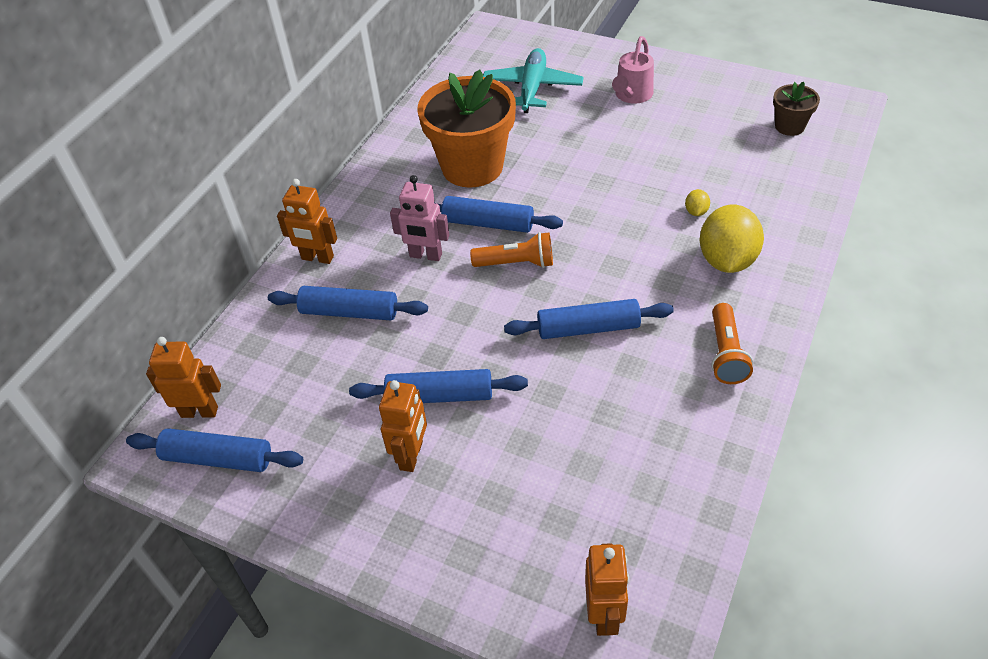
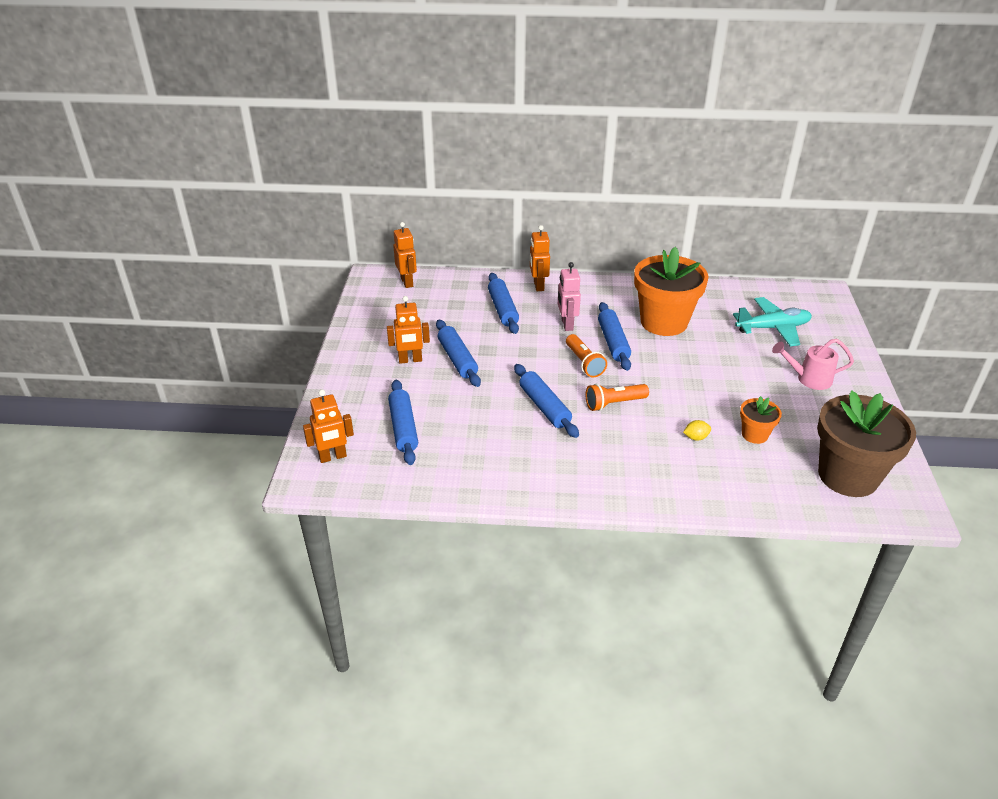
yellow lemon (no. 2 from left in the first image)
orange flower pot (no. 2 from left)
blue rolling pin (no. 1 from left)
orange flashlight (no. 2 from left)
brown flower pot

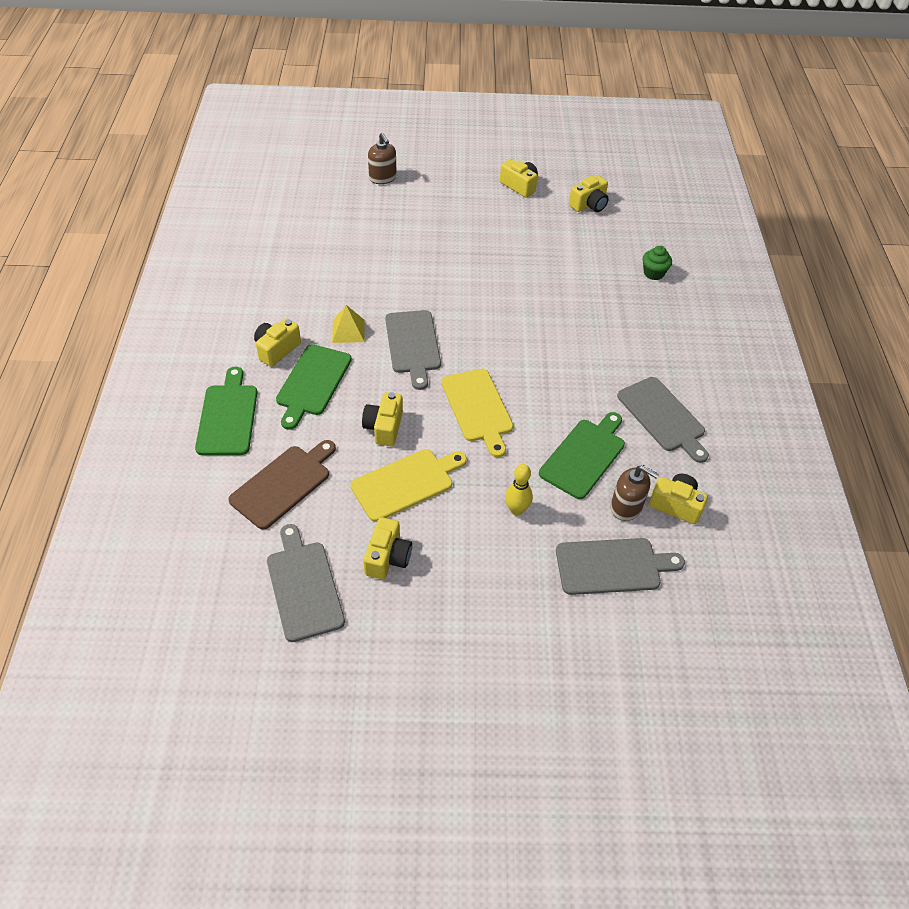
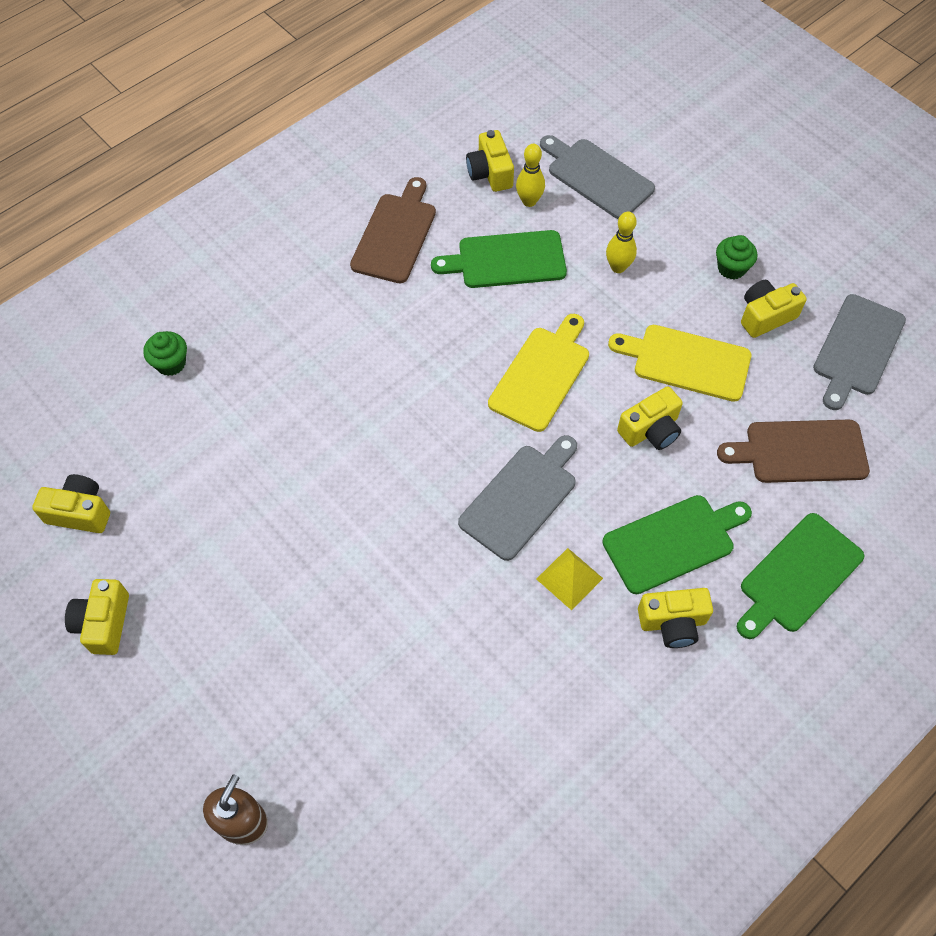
green cupcake (no. 2 from left)
yellow bowling pin (no. 1 from left)
brown cutting board (no. 1 from left)

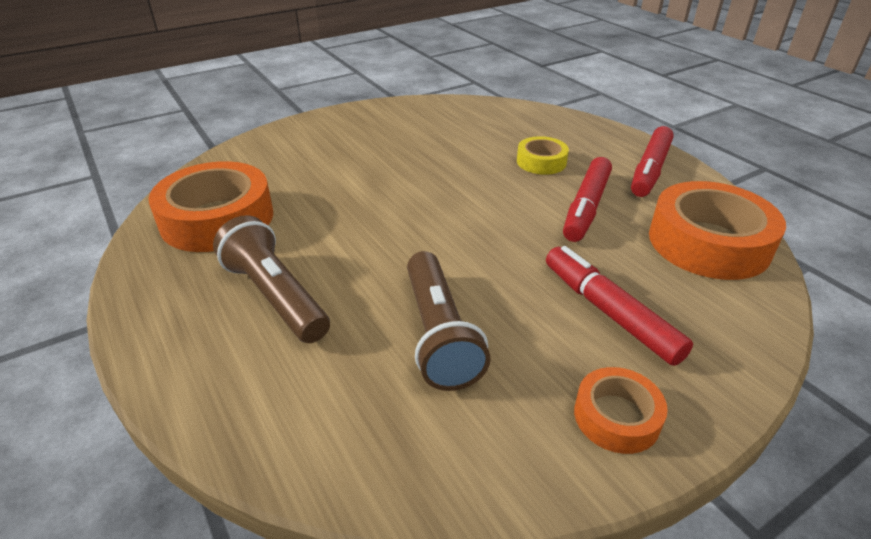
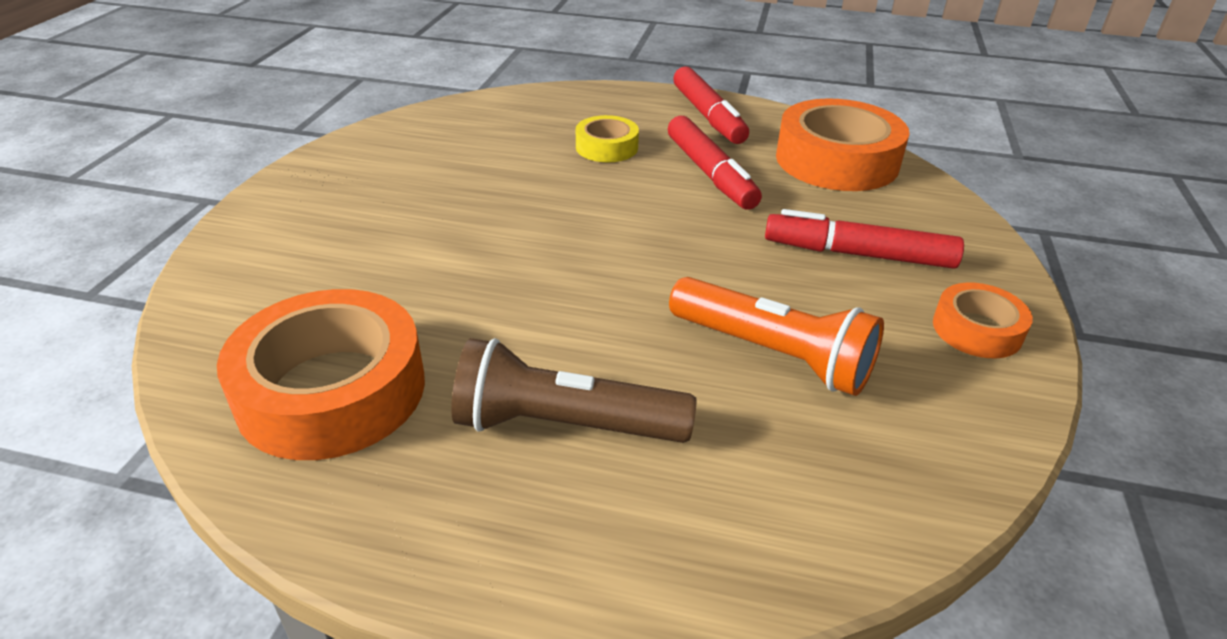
orange flashlight

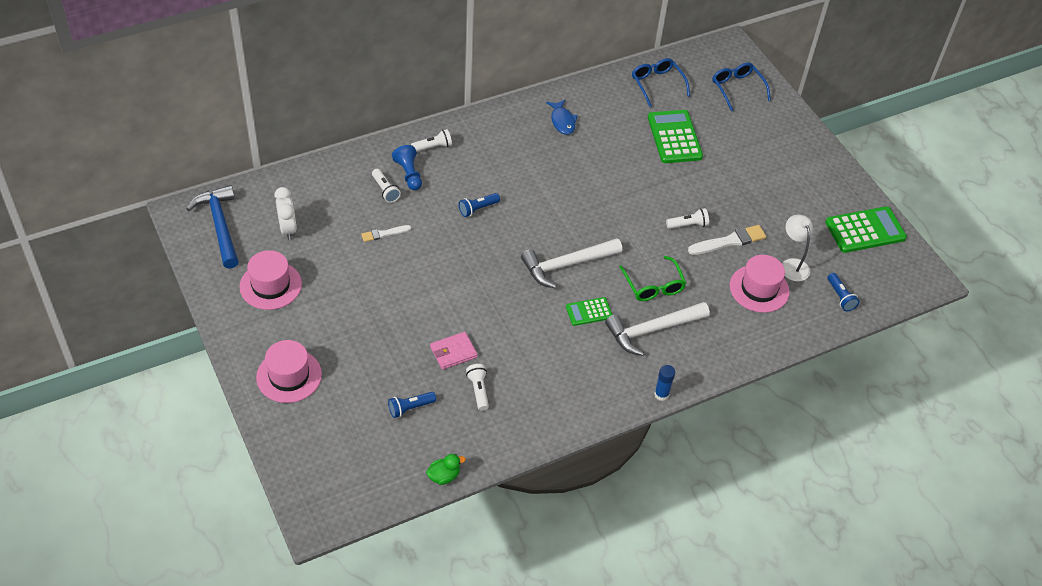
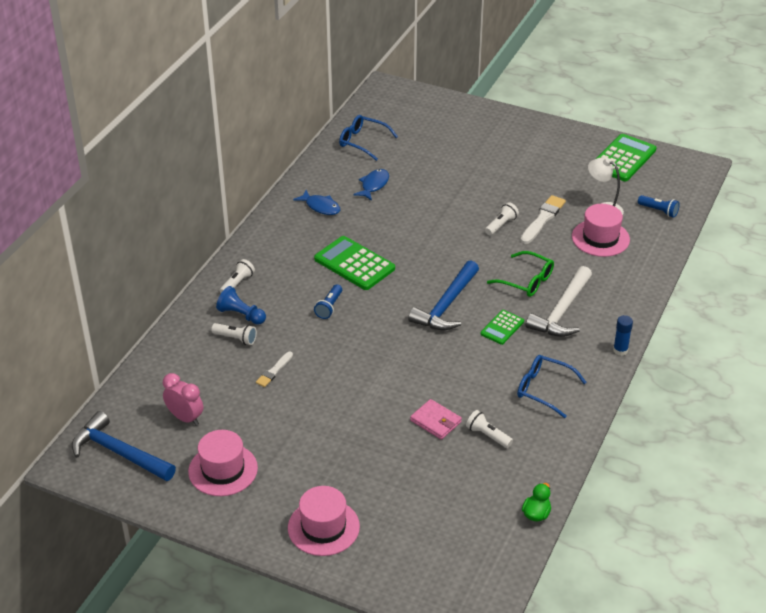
blue flashlight (no. 1 from left in the first image)
blue fish (no. 2 from left)
green calculator (no. 1 from left)
blue glasses (no. 2 from left)
pink clock
blue hammer (no. 2 from left)
pink wallet

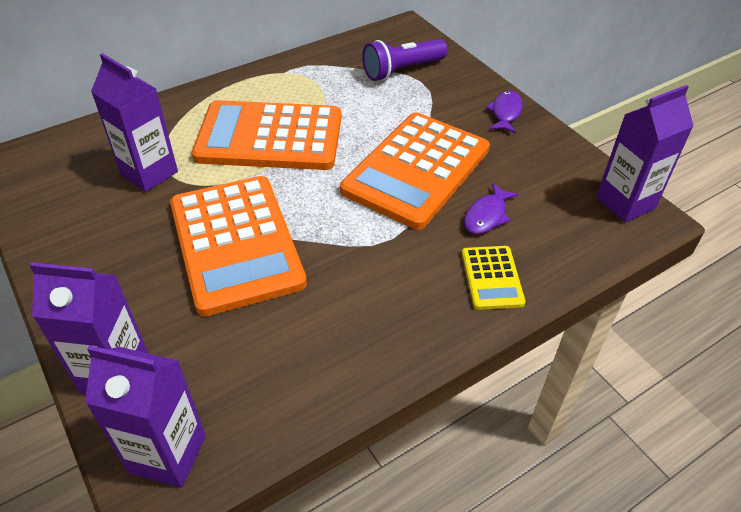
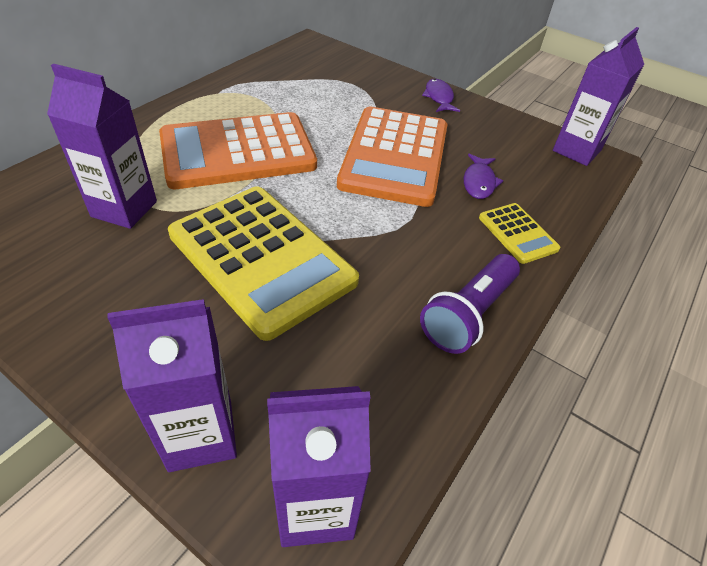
purple flashlight
yellow calculator (no. 1 from left)

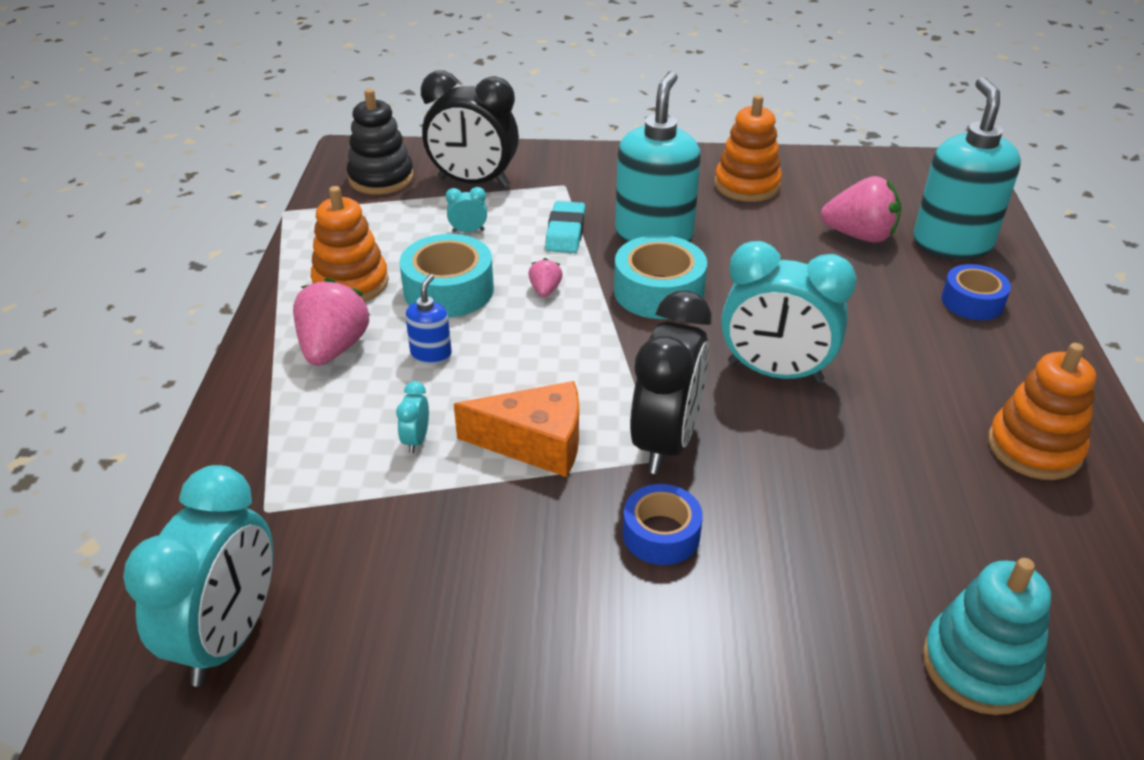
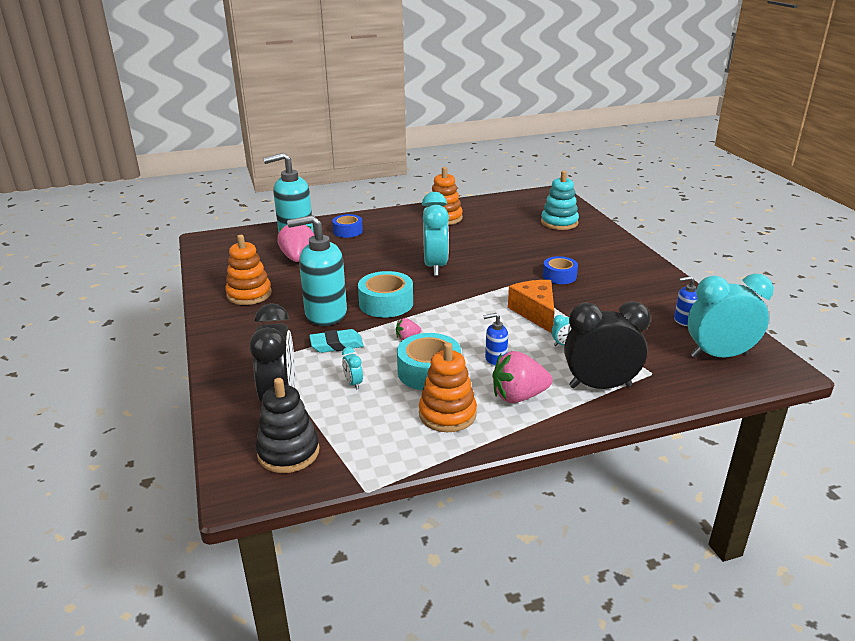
blue soap dispenser (no. 2 from left)
black clock (no. 2 from left)

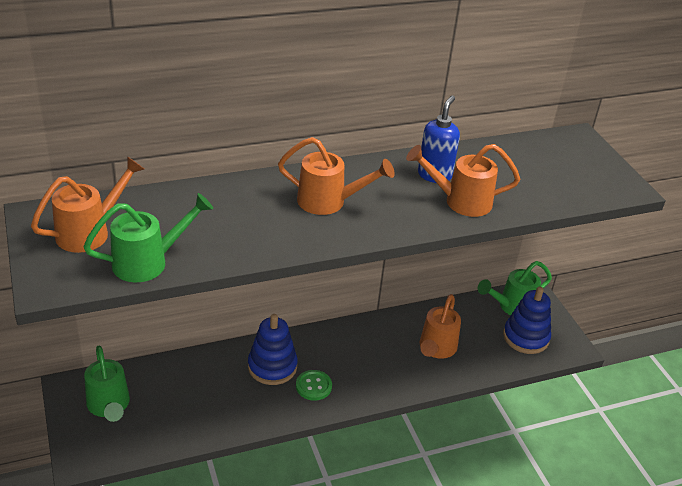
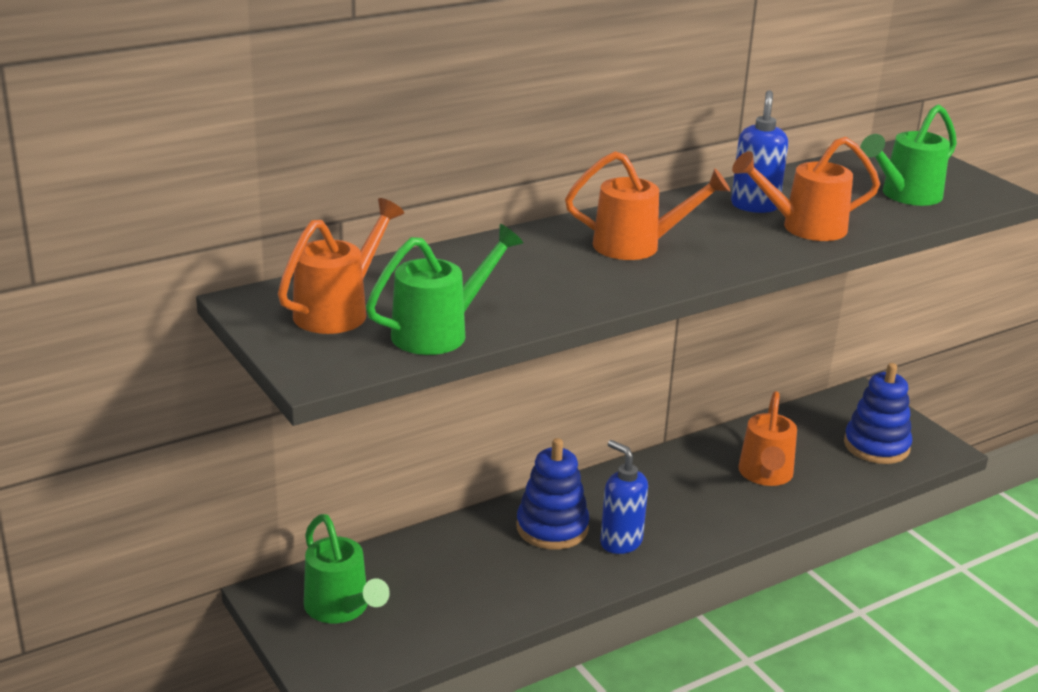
green watering can (no. 3 from left)
blue soap dispenser (no. 1 from left)

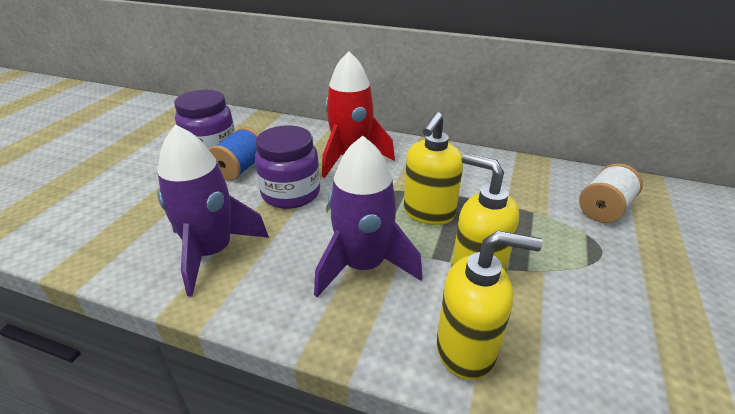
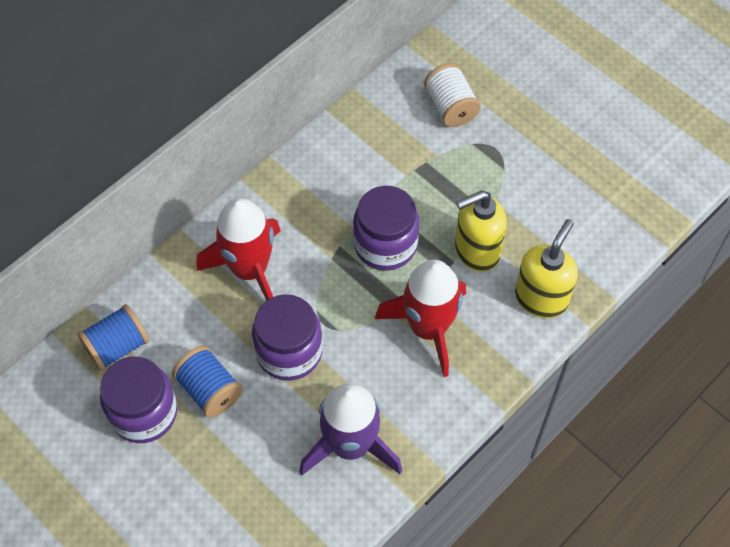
blue spool (no. 1 from left)
purple jar (no. 3 from left)
red rocket (no. 2 from left)

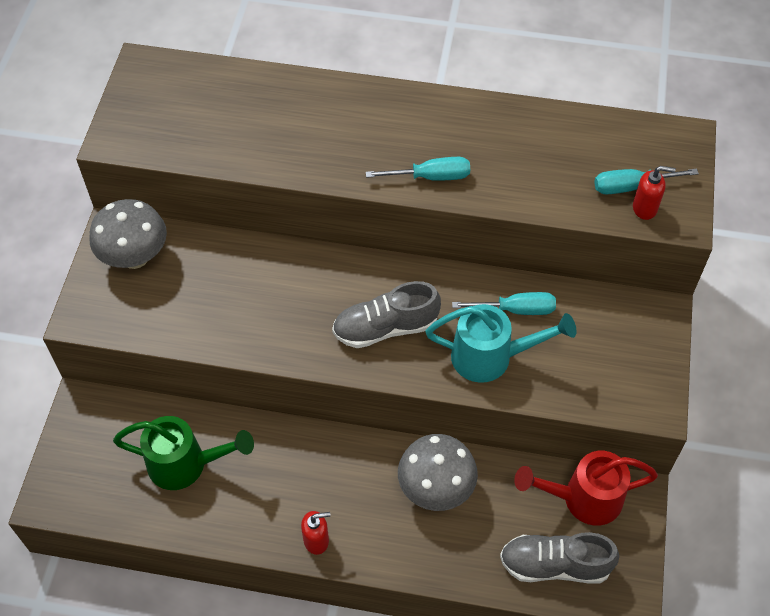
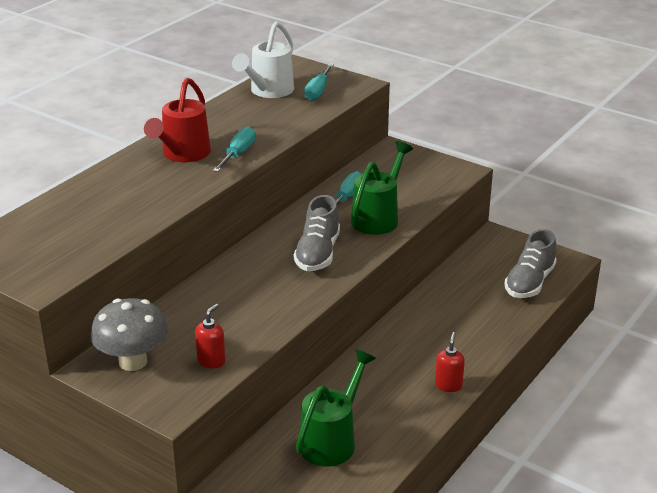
grey mushroom (no. 2 from left in the first image)
white watering can
red watering can
red soap dispenser (no. 1 from left)
green watering can (no. 2 from left)

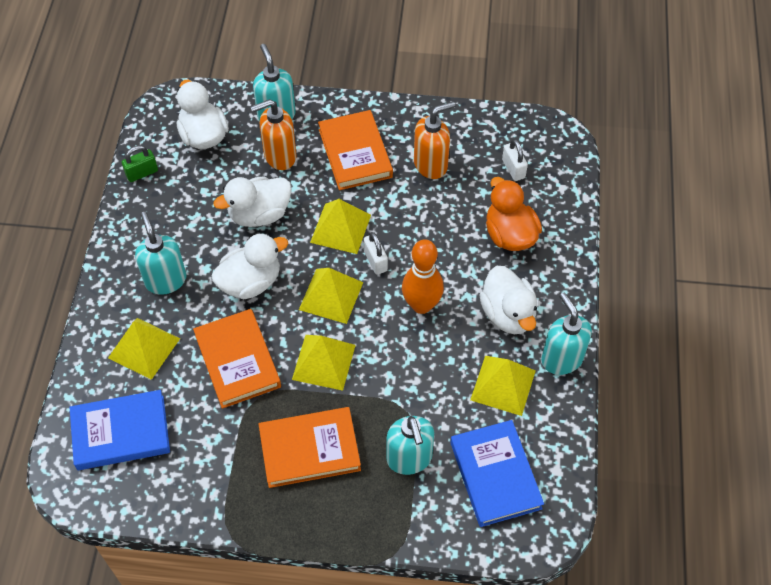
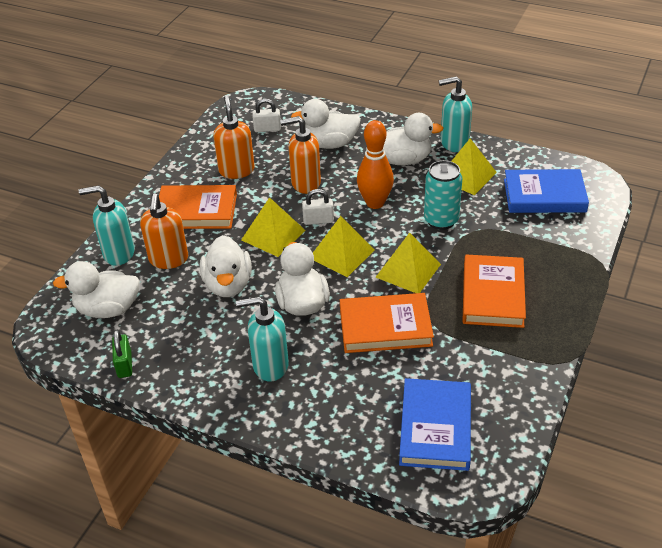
yellow pyramid (no. 1 from left in the first image)
turquoise soap dispenser (no. 3 from left in the first image)
orange soap dispenser (no. 3 from left)
turquoise can
white duck (no. 4 from left)

